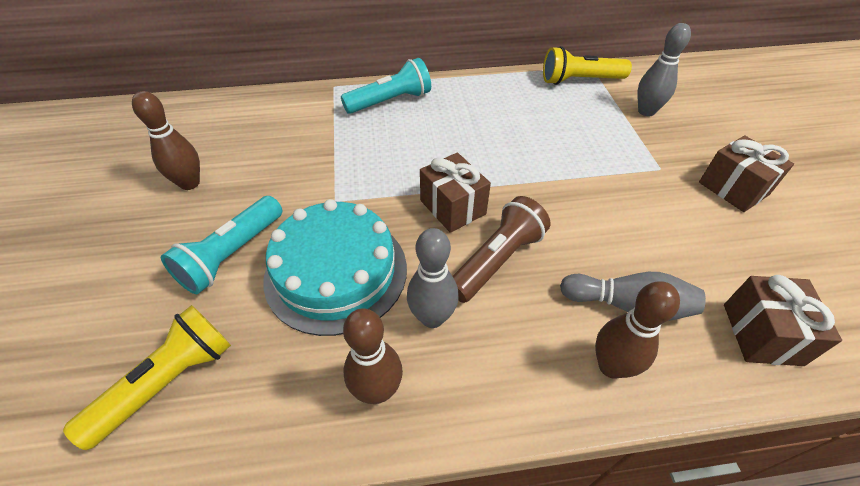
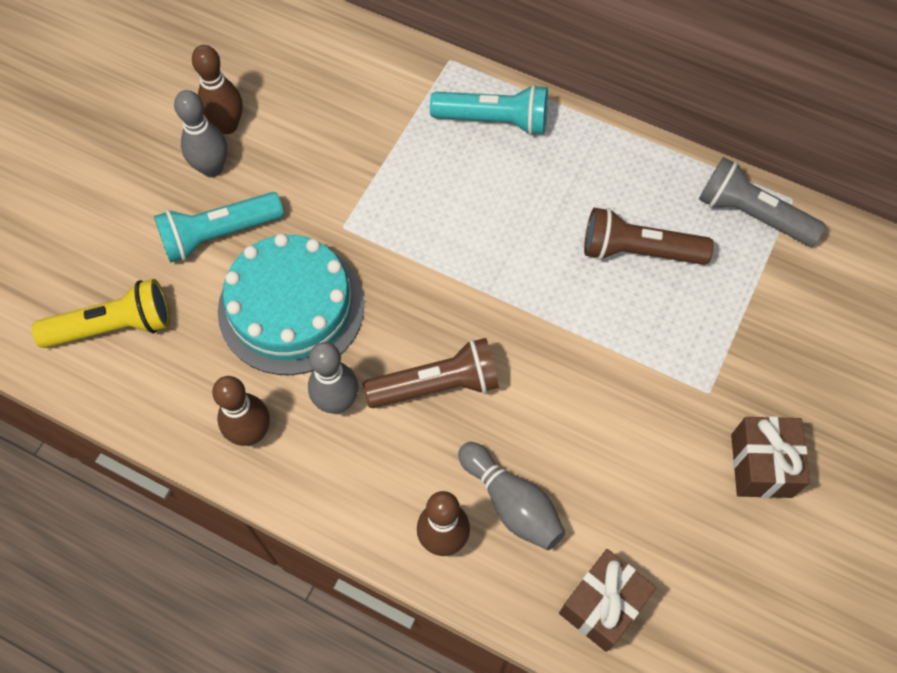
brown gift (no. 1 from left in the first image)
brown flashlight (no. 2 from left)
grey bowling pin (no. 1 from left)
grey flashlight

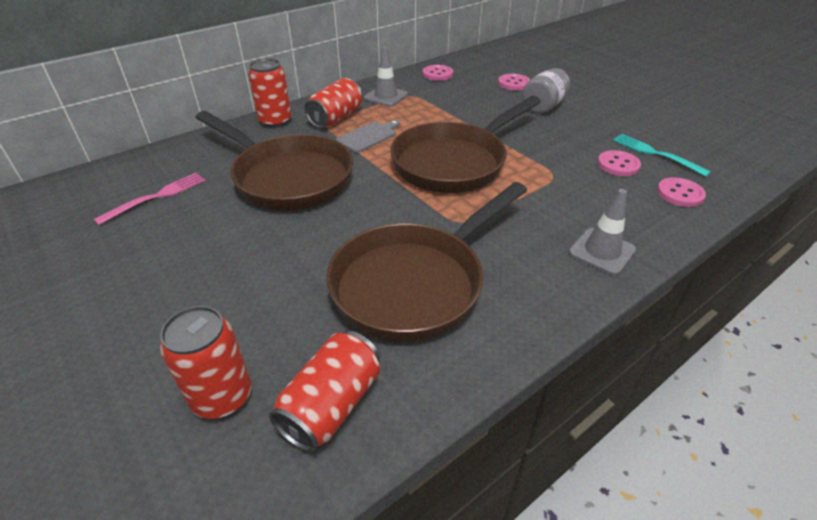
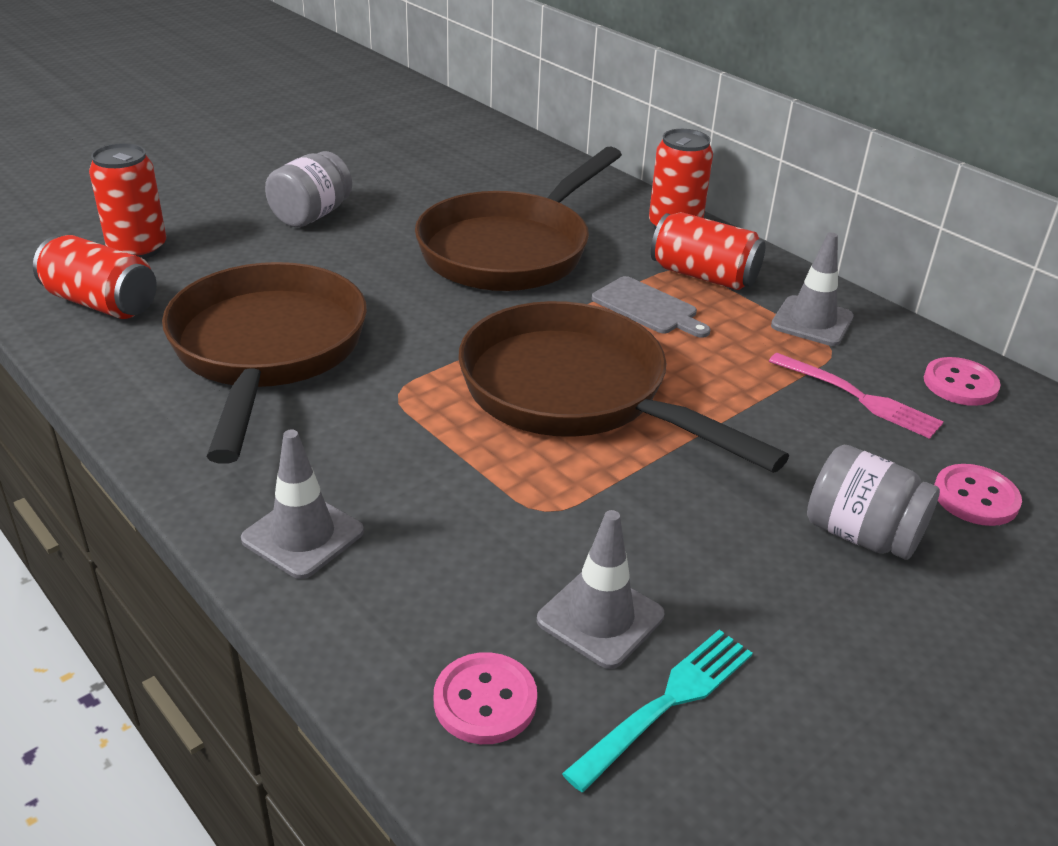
grey jar (no. 1 from left)
pink fork
grey traffic cone (no. 2 from left)
brown pan (no. 1 from left)

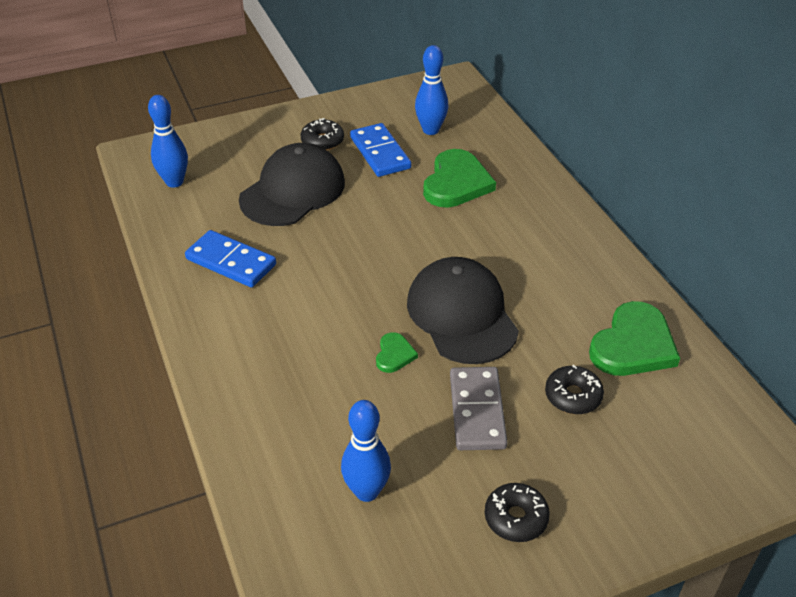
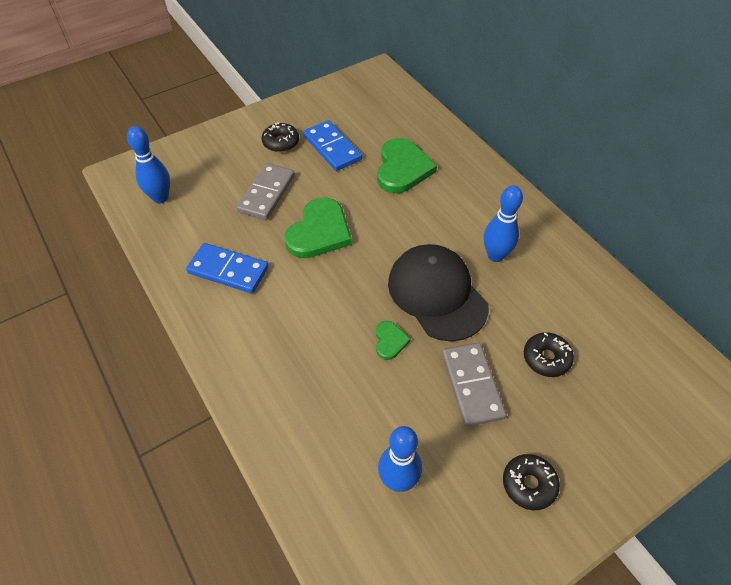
blue bowling pin (no. 3 from left)
green heart (no. 1 from left)
grey domino (no. 1 from left)

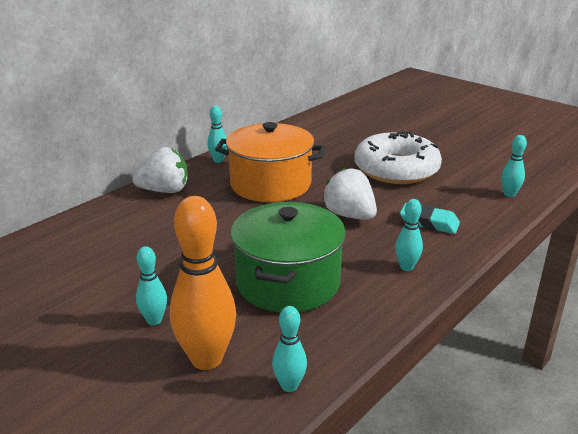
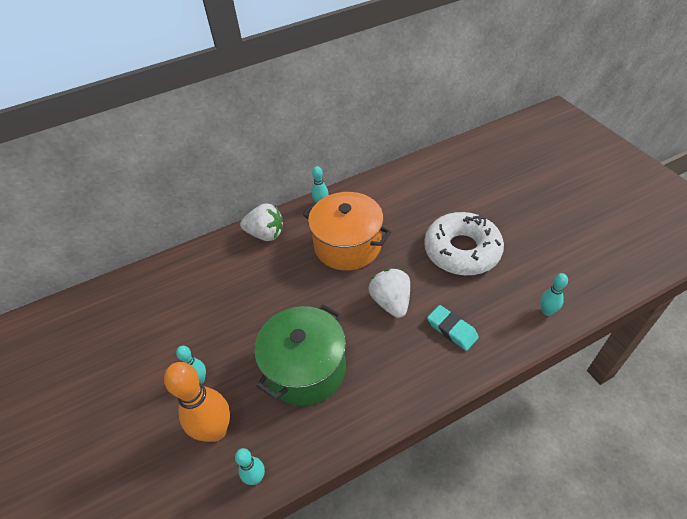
turquoise bowling pin (no. 4 from left in the first image)

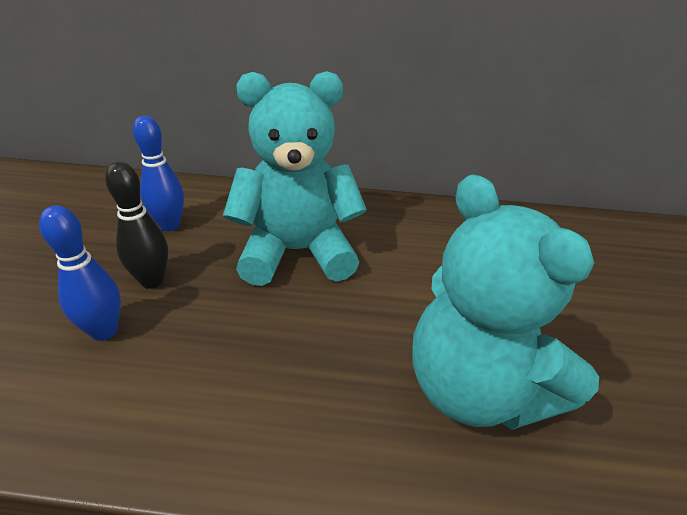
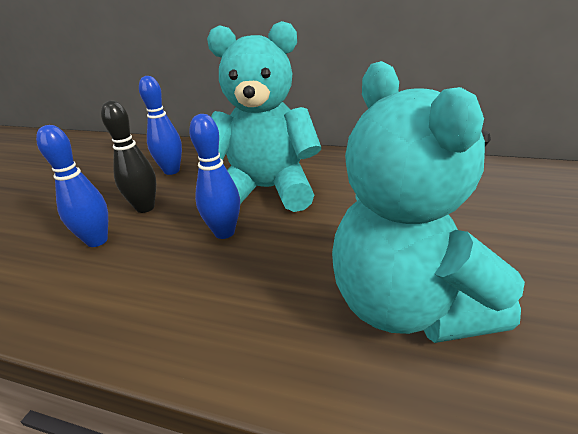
blue bowling pin (no. 3 from left)

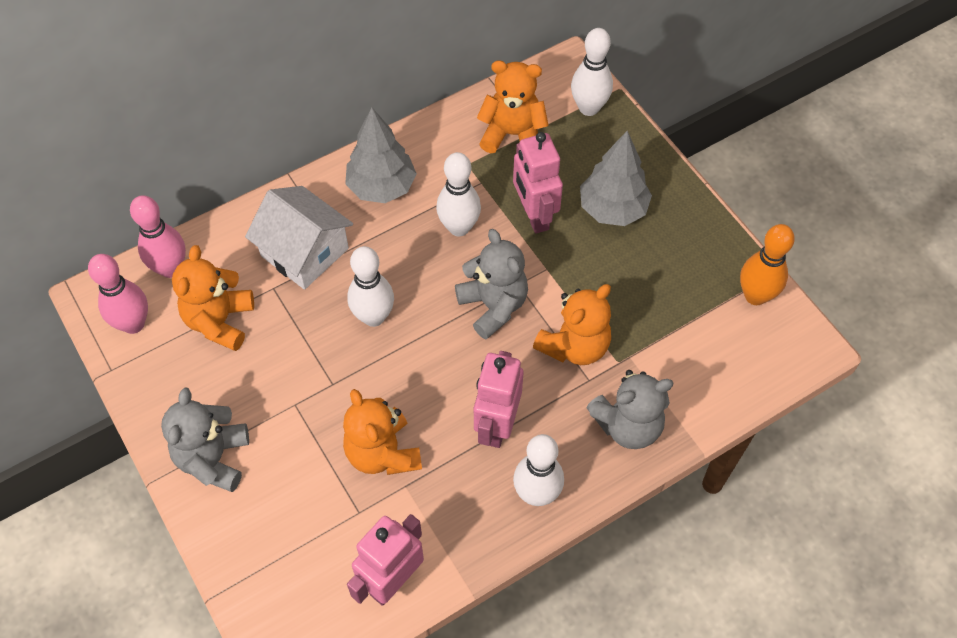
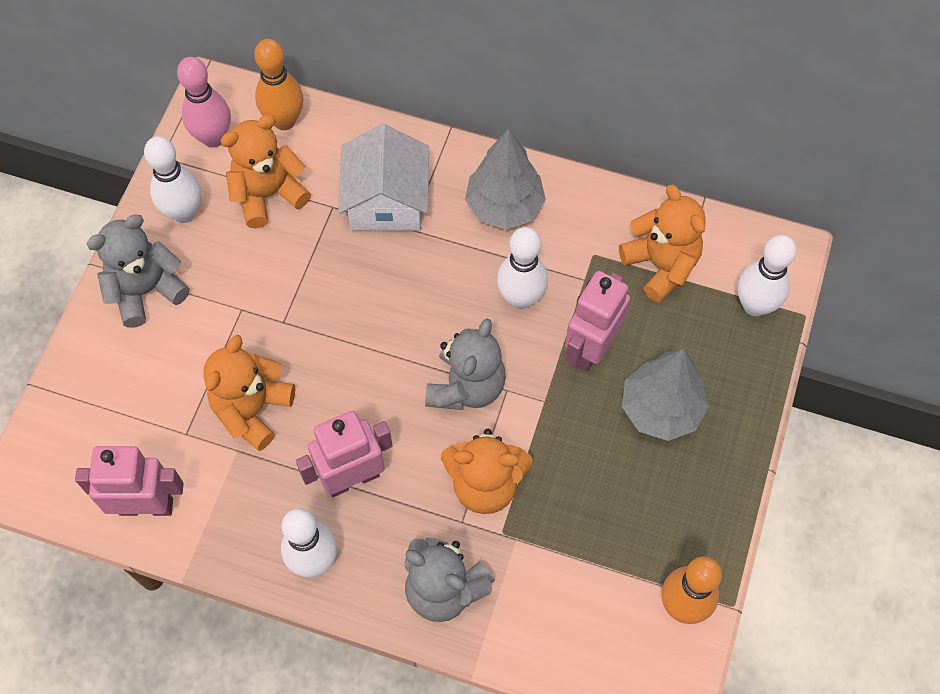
white bowling pin (no. 1 from left)
orange bowling pin (no. 1 from left)

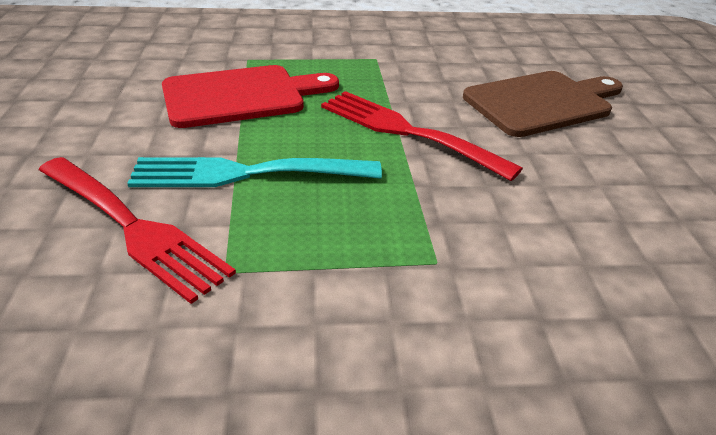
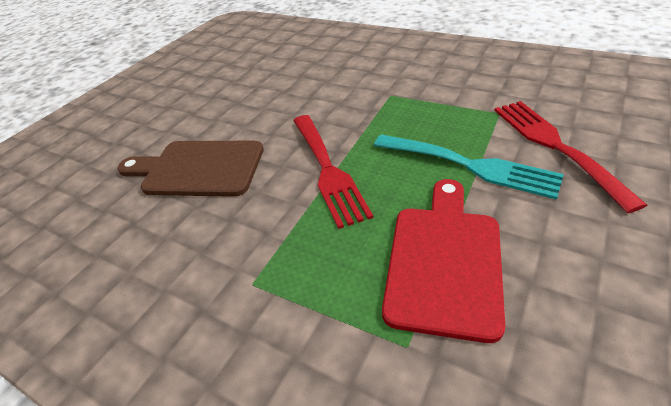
red cutting board

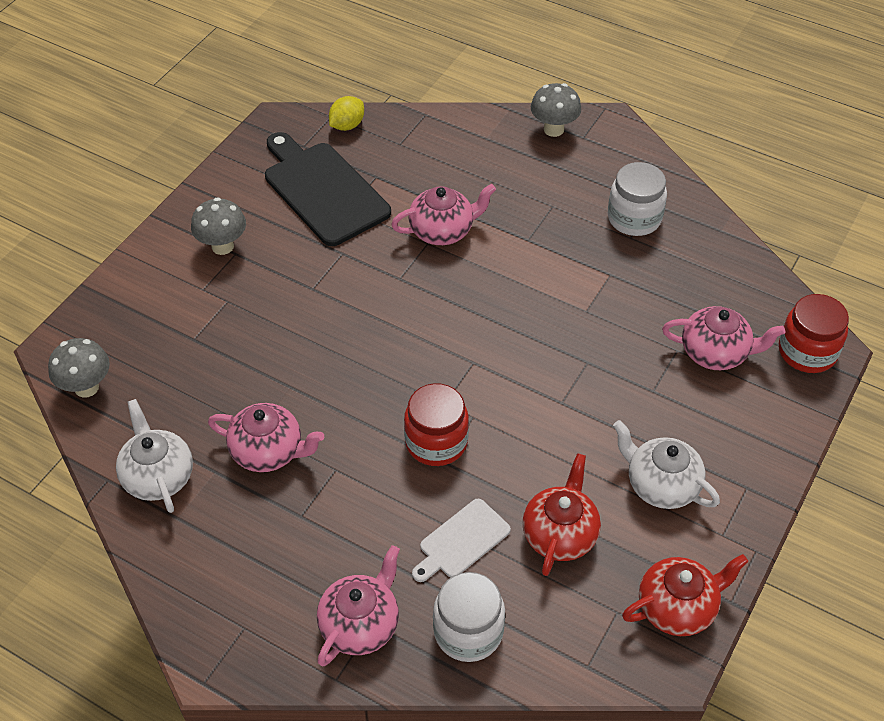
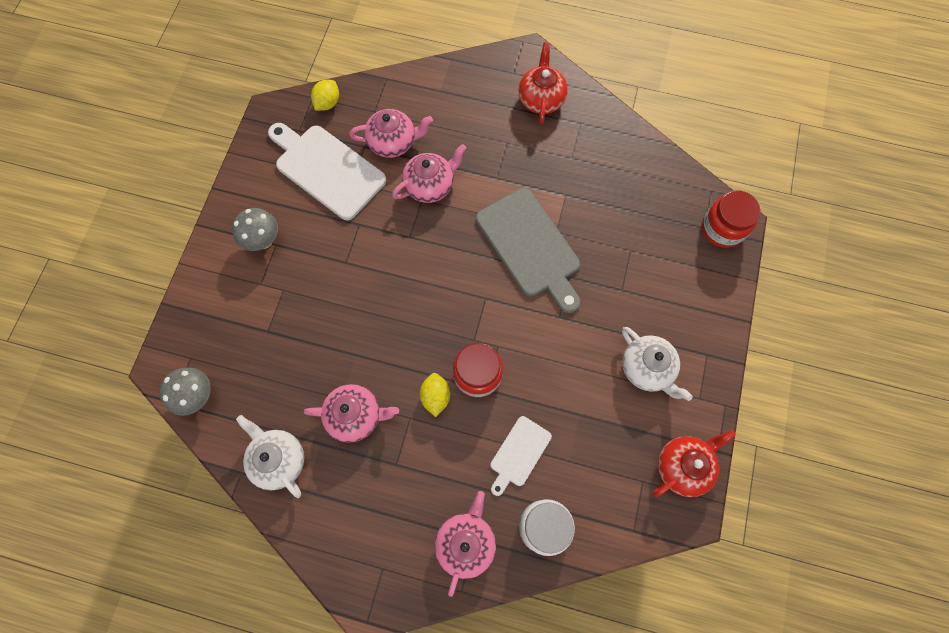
grey mushroom (no. 3 from left in the first image)
white jar (no. 2 from left in the first image)
yellow lemon (no. 2 from left)
grey cutting board
red teapot (no. 1 from left)
pink teapot (no. 2 from left)
white cutting board (no. 1 from left)
white teapot (no. 2 from left)

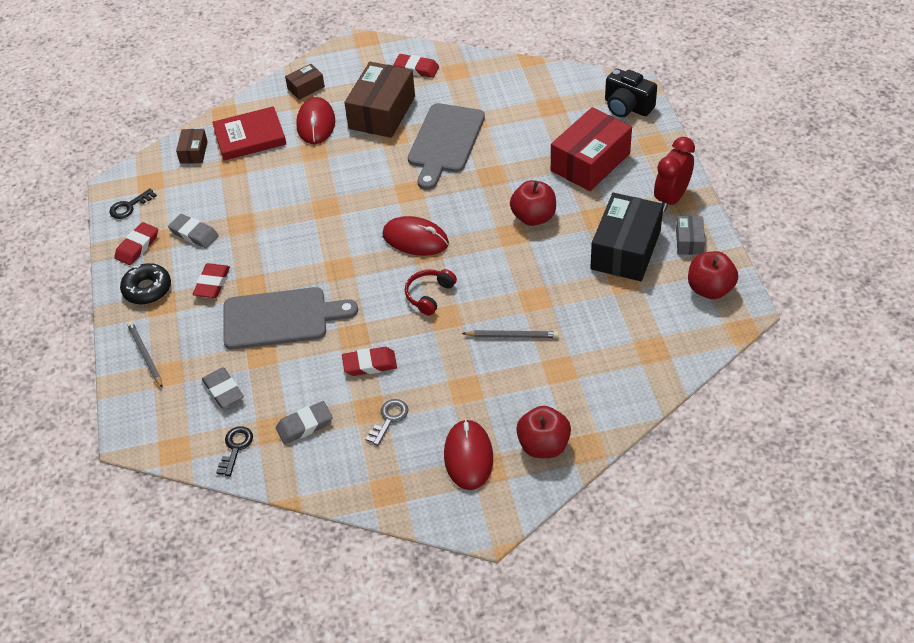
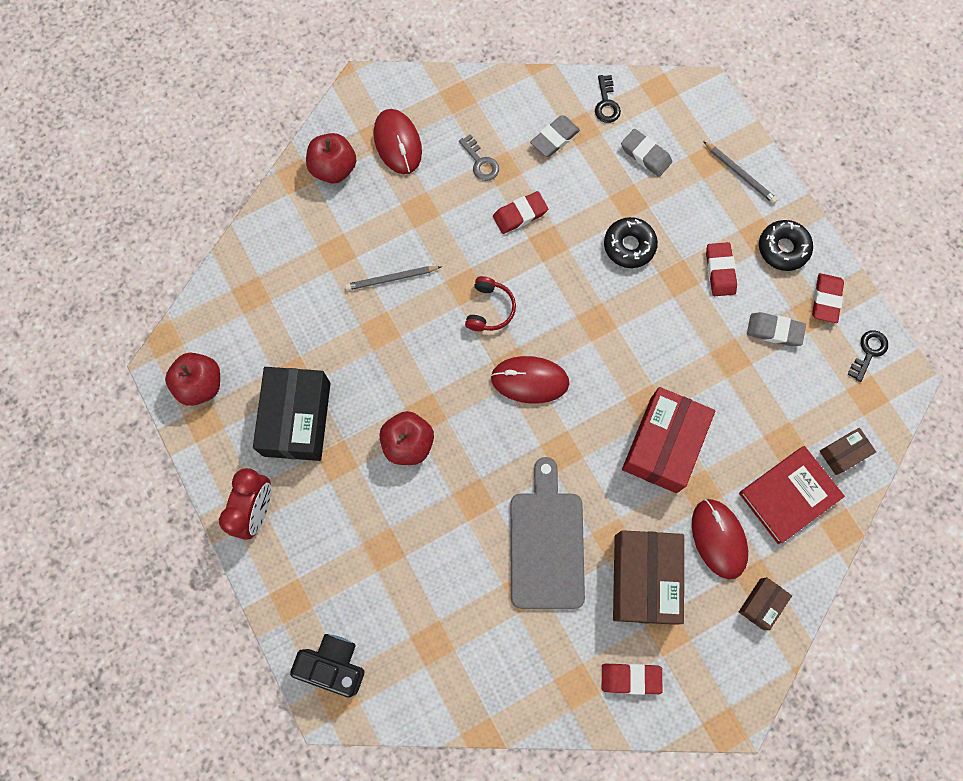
grey box
red box
black donut (no. 1 from left)
brown box (no. 3 from left)
grey key

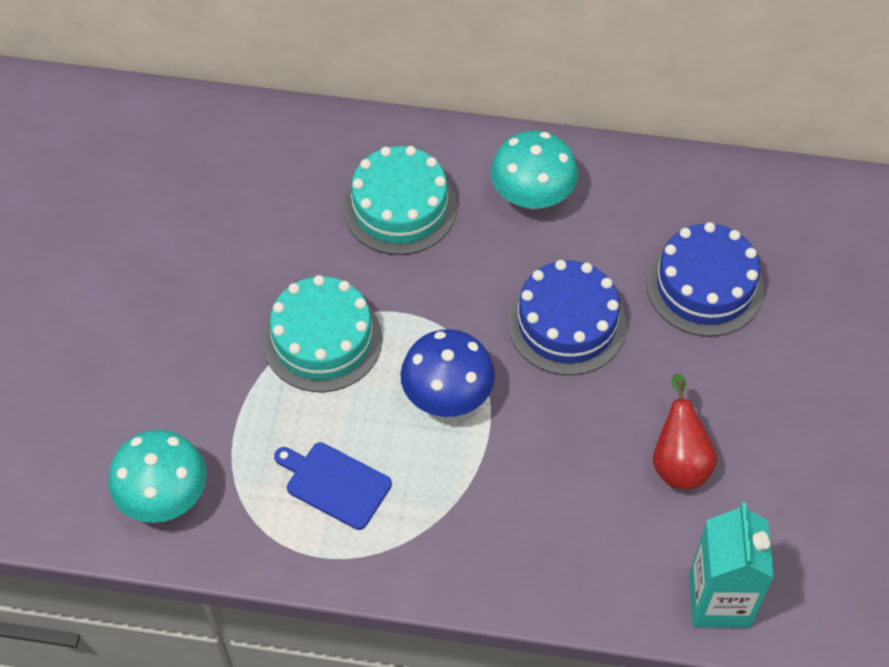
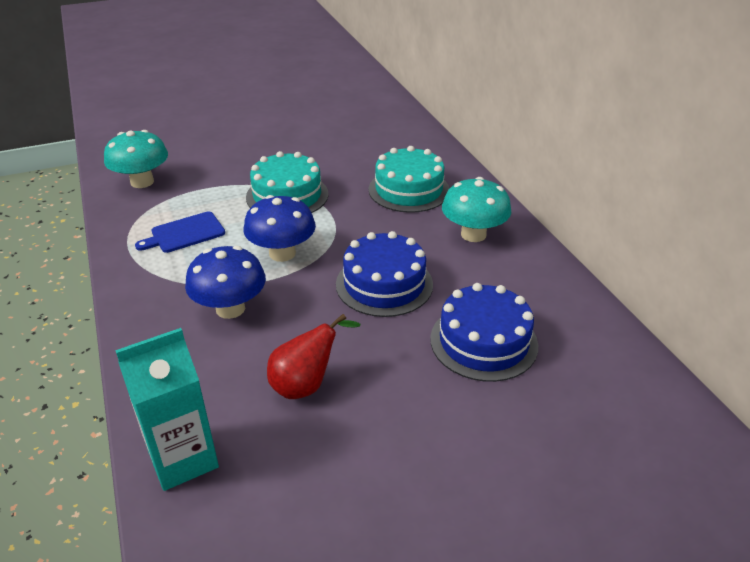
blue mushroom (no. 1 from left)
blue cutting board

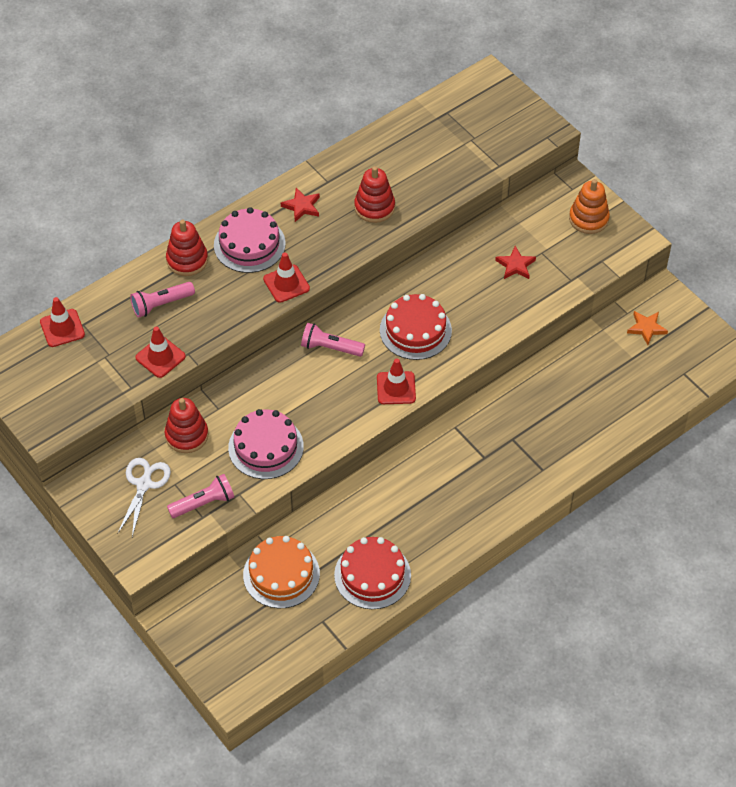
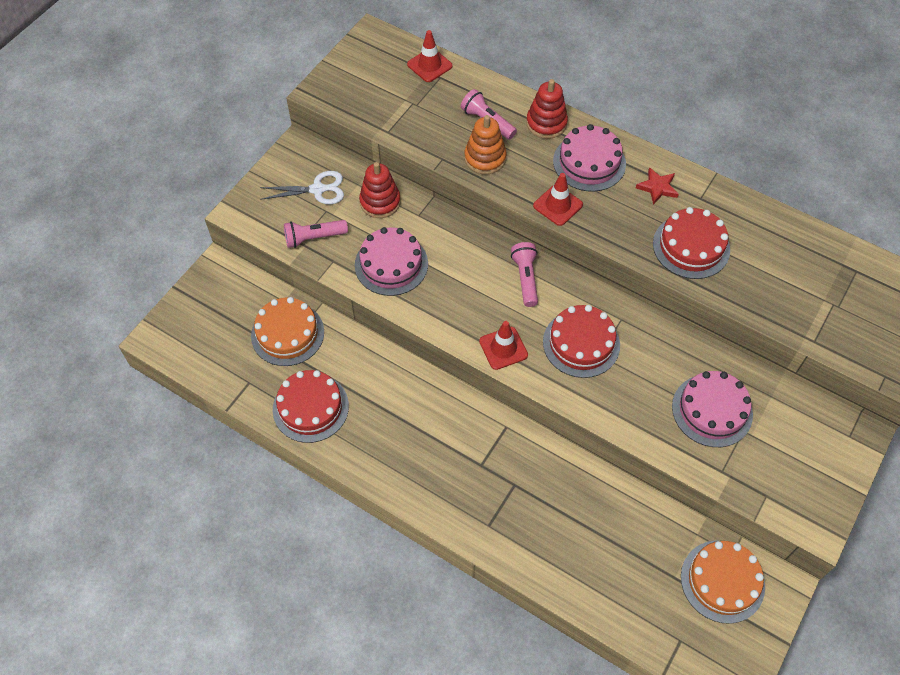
red traffic cone (no. 2 from left in the first image)
orange stacking toy
red cake (no. 3 from left)
pink cake (no. 3 from left)
orange cake (no. 2 from left)
pink flashlight (no. 1 from left)

